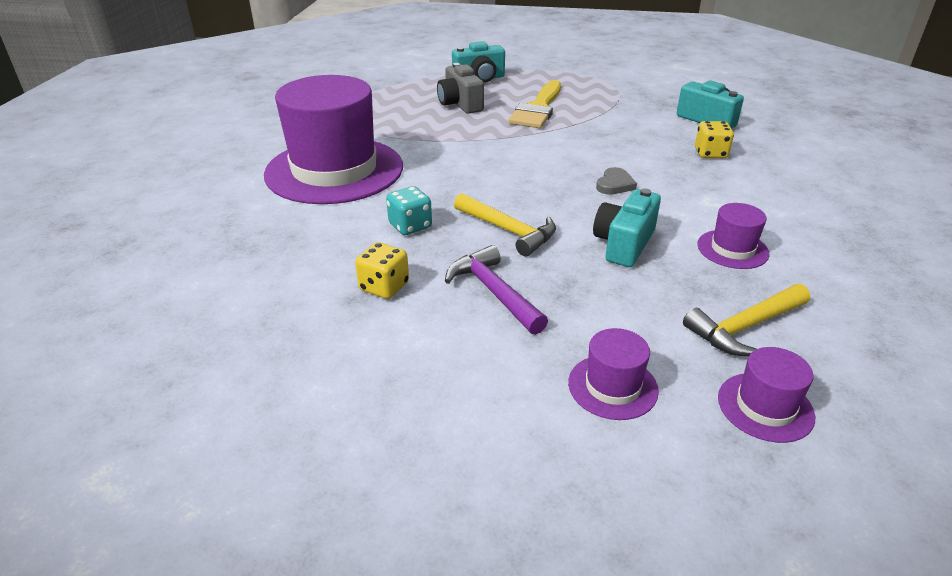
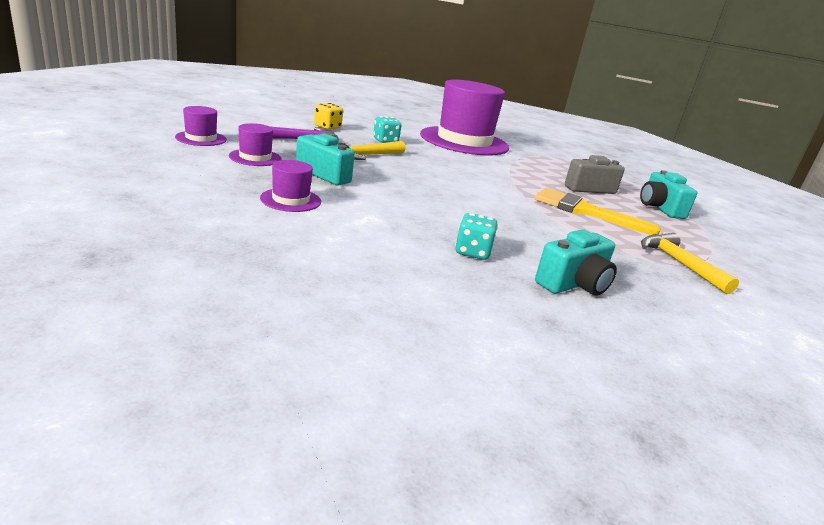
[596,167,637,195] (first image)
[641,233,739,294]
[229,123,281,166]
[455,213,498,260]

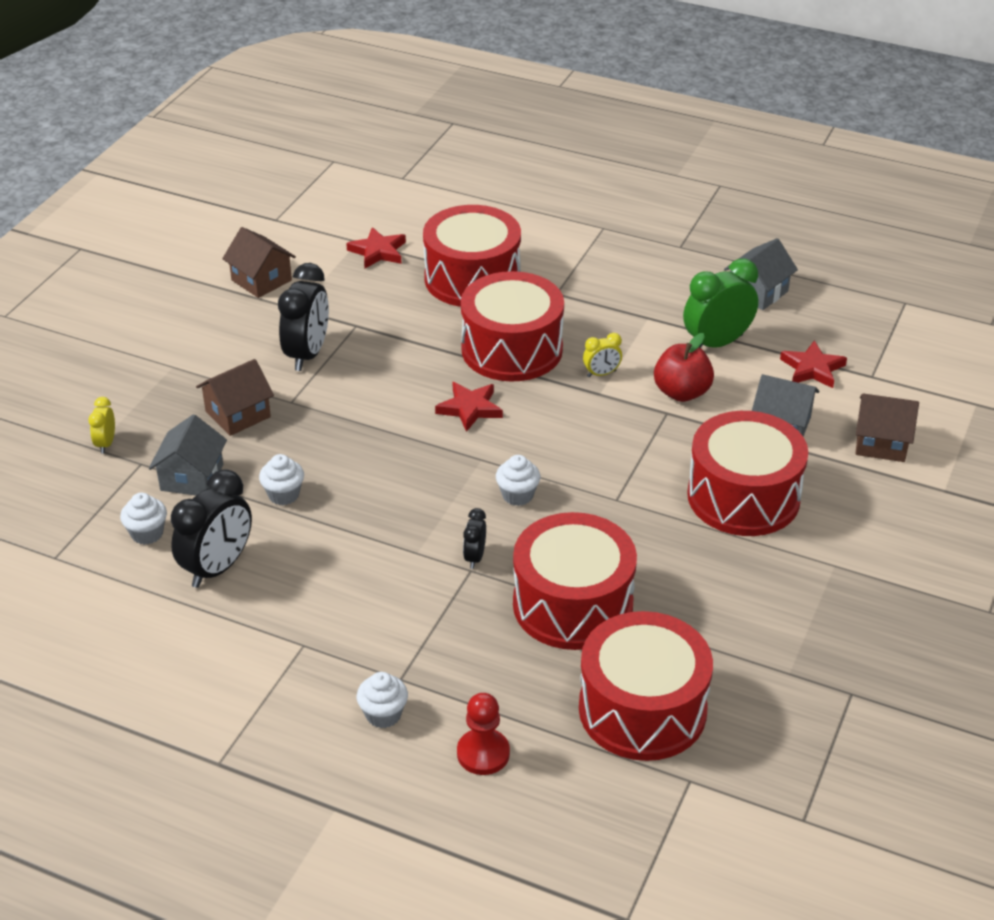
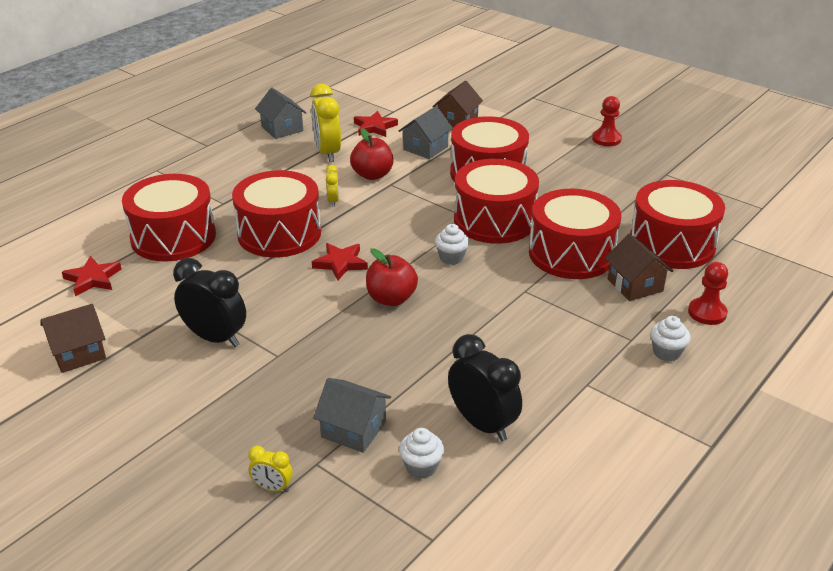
[259,454,304,505] (first image)
[463,508,486,569] (first image)
[366,248,418,306]
[454,159,539,244]
[592,96,622,146]
[605,234,673,301]
[310,84,341,162]

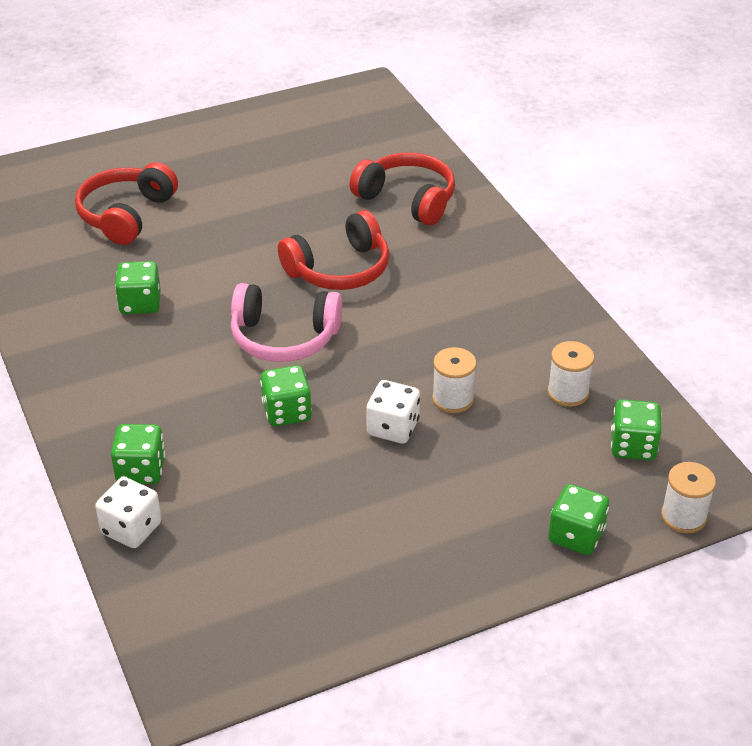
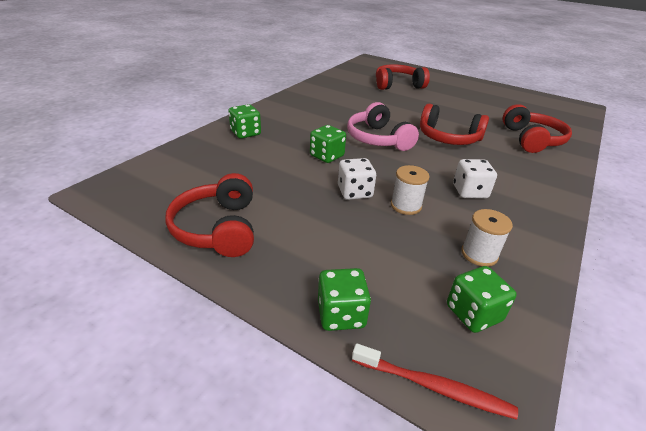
[115,261,161,314] (first image)
[165,173,254,257]
[453,159,497,198]
[352,343,518,420]

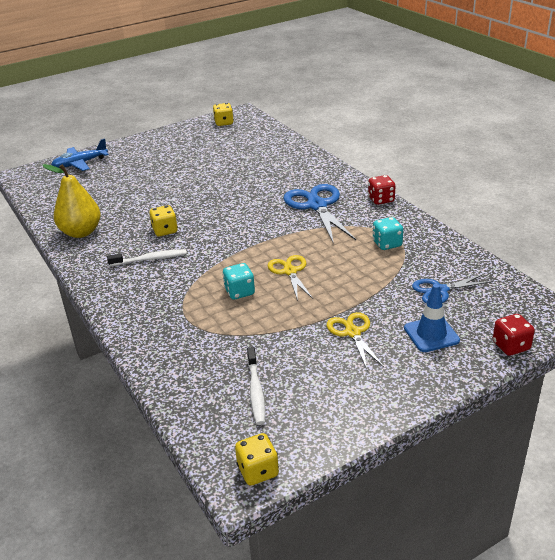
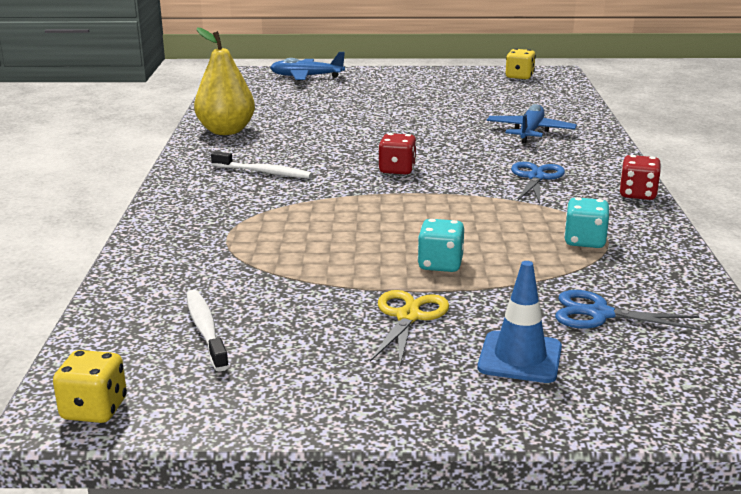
[149,205,178,236] (first image)
[268,255,313,301] (first image)
[487,104,577,144]
[417,219,464,272]
[378,133,417,175]
[186,290,229,371]
[511,162,565,204]

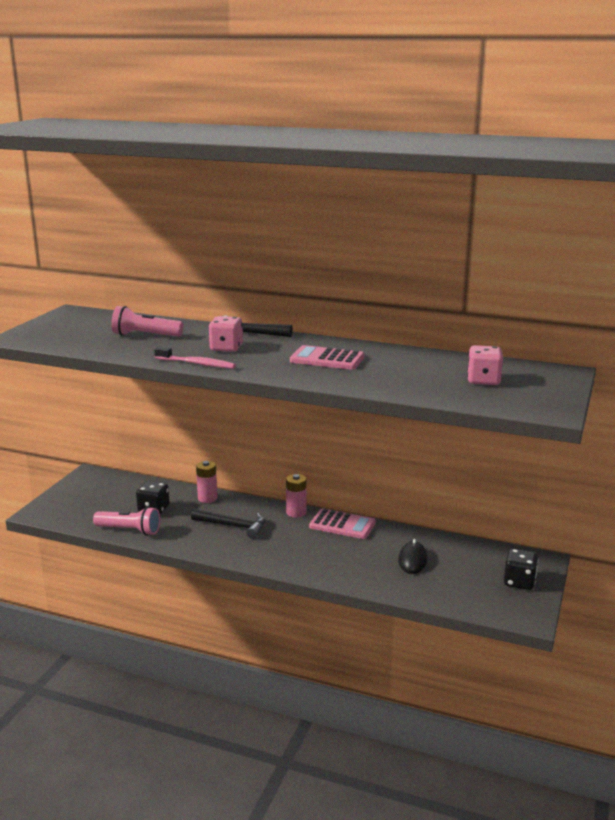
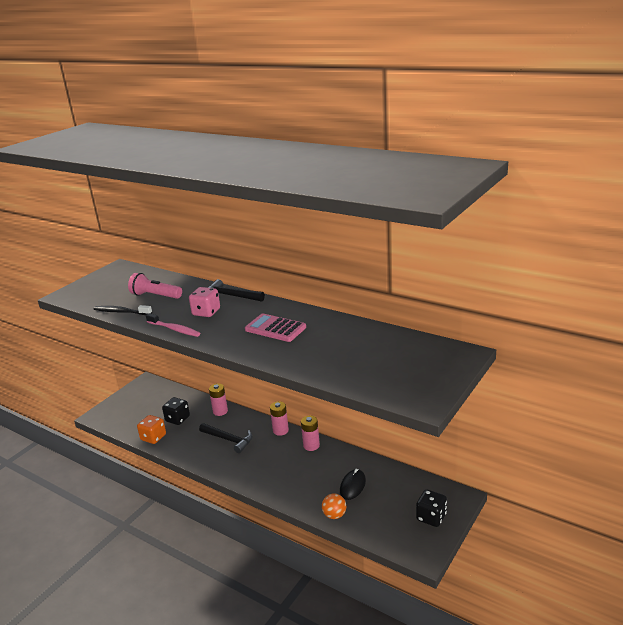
[467,345,503,385] (first image)
[94,305,152,315]
[322,493,346,519]
[137,415,166,444]
[301,416,320,451]

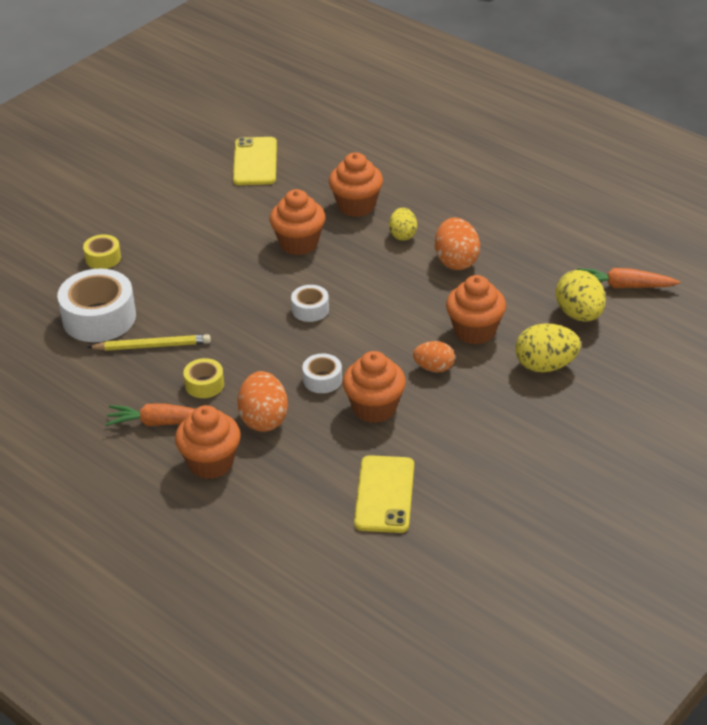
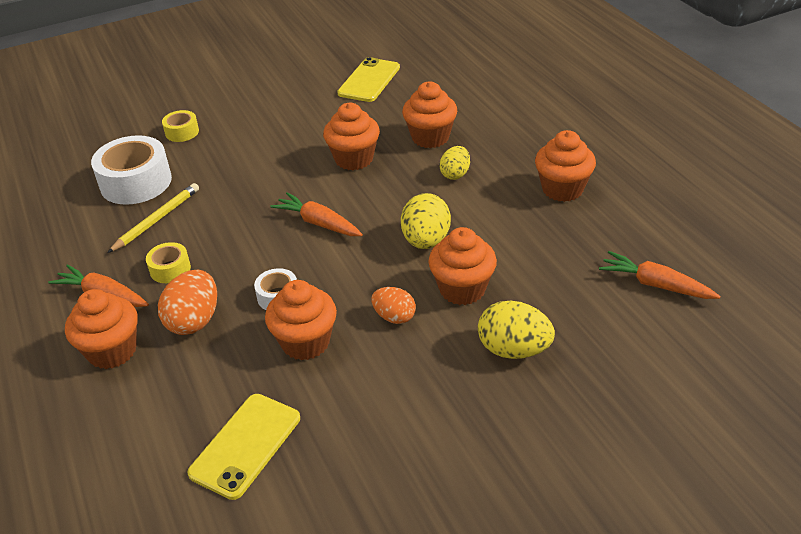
[435,218,480,270] (first image)
[535,130,596,202]
[401,193,451,249]
[270,192,363,236]
[107,183,199,253]

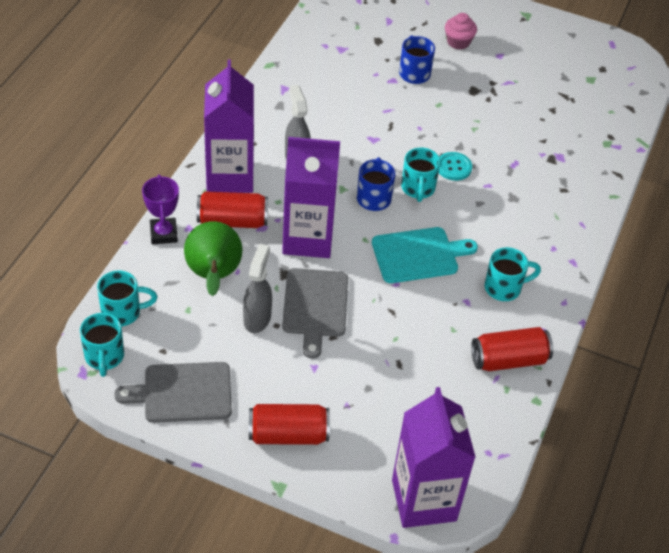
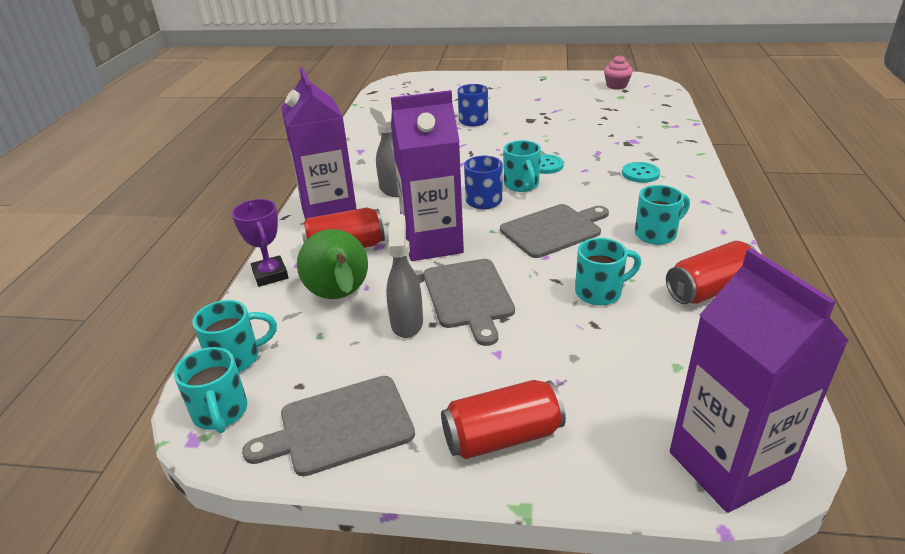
[575,238,641,306]
[622,162,660,183]
[604,55,633,90]
[500,204,609,258]

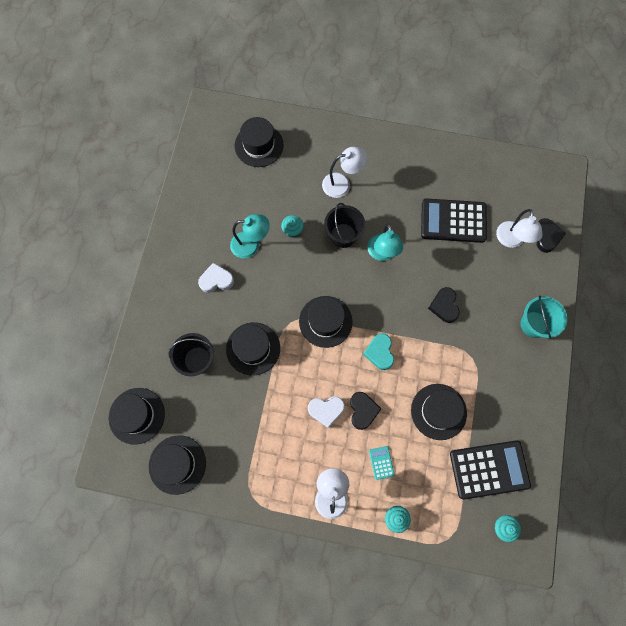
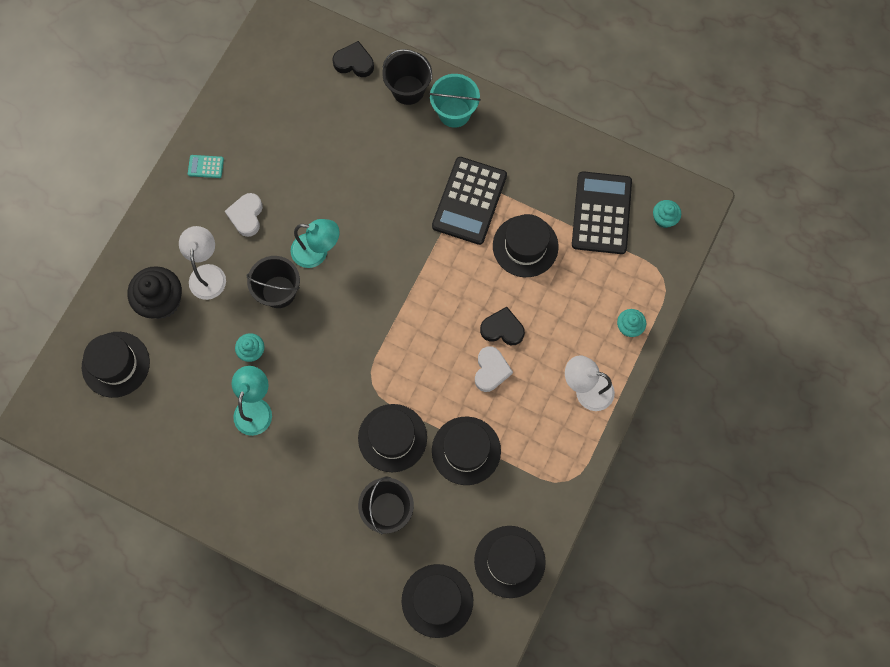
[363,333,394,370] (first image)
[428,287,460,323] (first image)
[496,209,543,248] (first image)
[128,266,182,319]
[382,49,432,105]
[225,193,263,237]
[432,416,501,485]
[188,155,224,178]
[432,157,507,245]

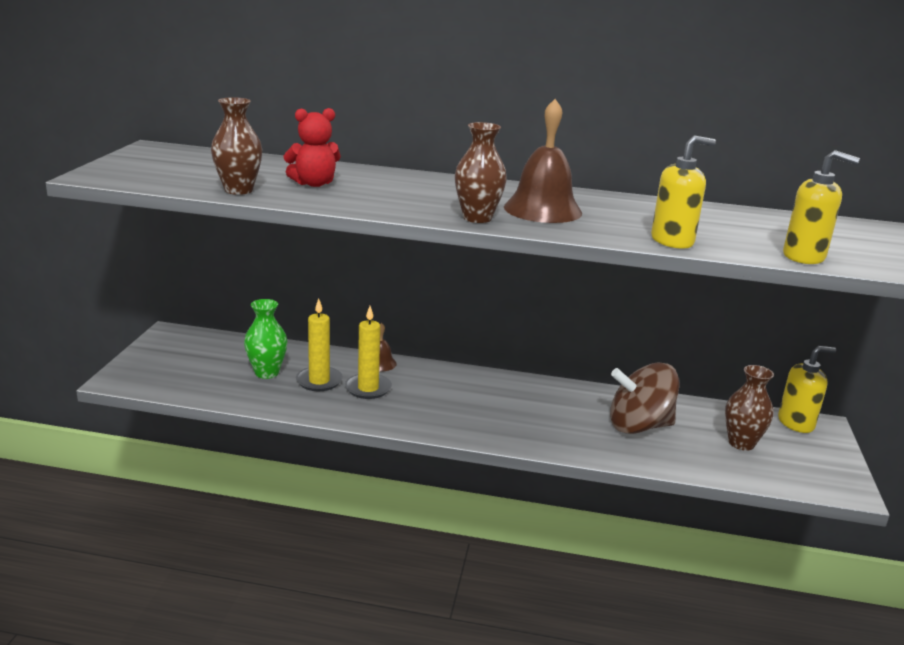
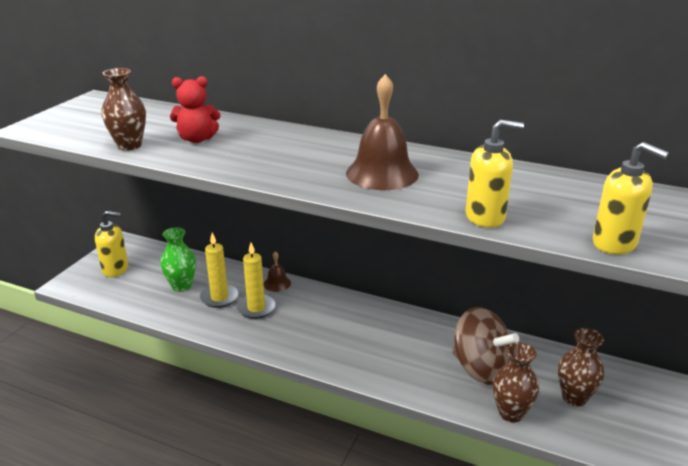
[493,342,539,423]
[95,211,128,277]
[453,307,519,385]

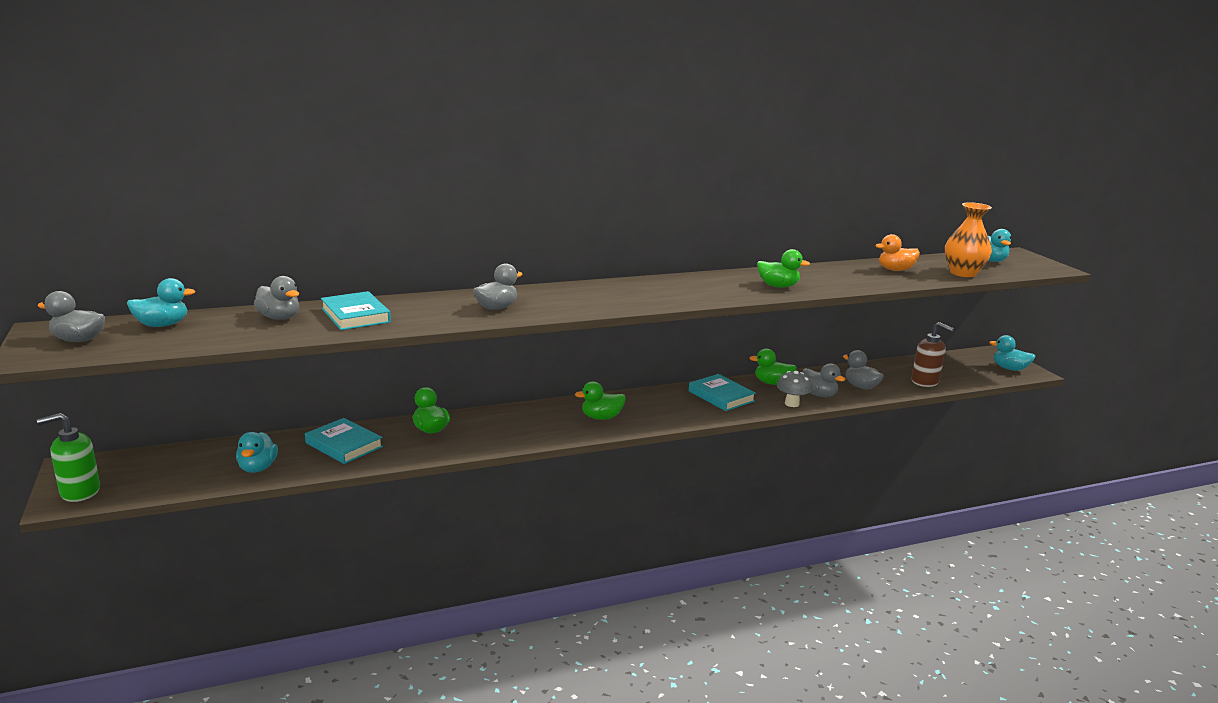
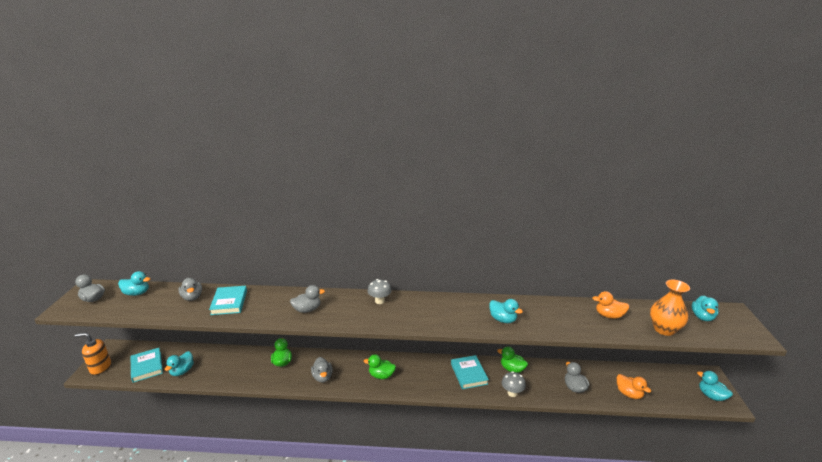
[367,279,391,304]
[131,348,163,383]
[311,357,333,382]
[617,374,651,399]
[75,333,111,375]
[489,299,523,323]

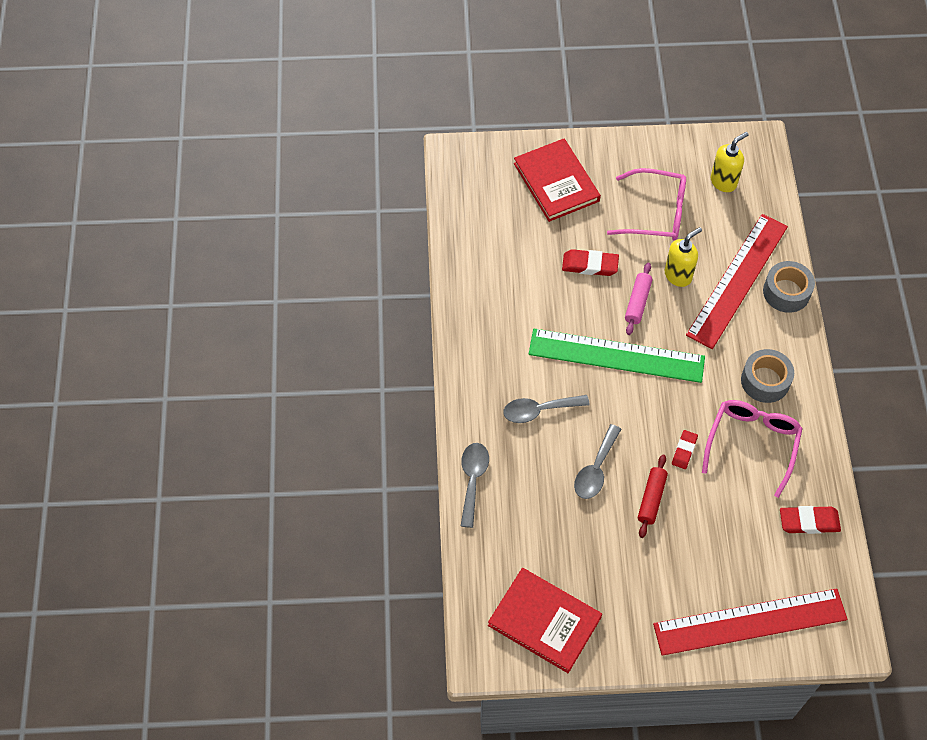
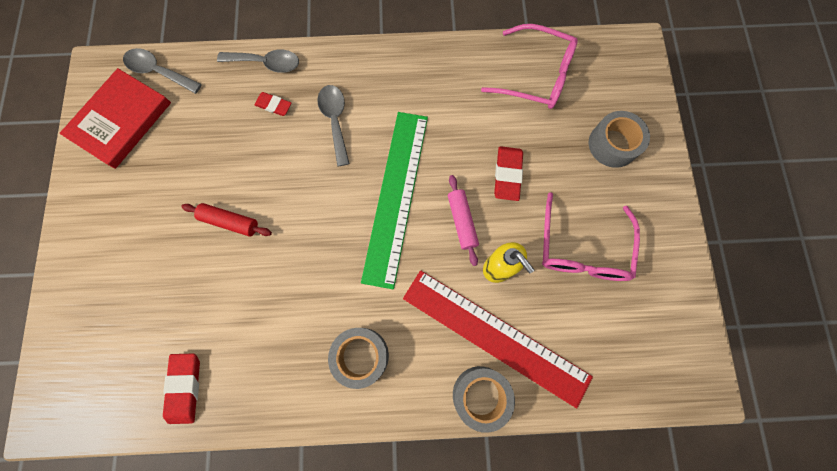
[653,588,847,656] (first image)
[711,132,748,192] (first image)
[123,48,202,94]
[254,92,291,116]
[481,24,578,109]
[589,111,650,168]
[448,175,479,266]

